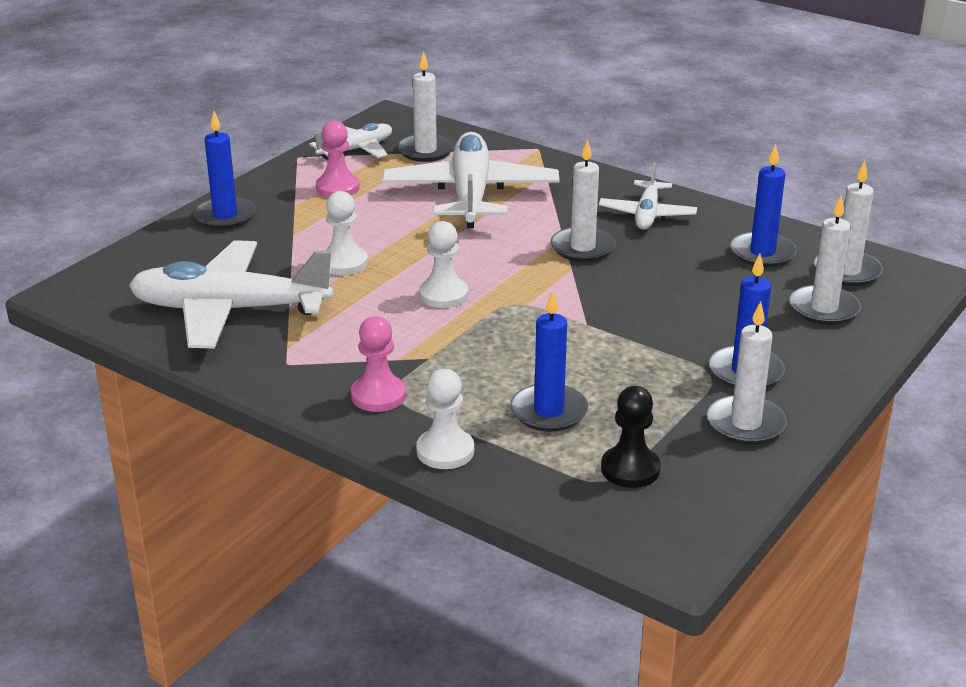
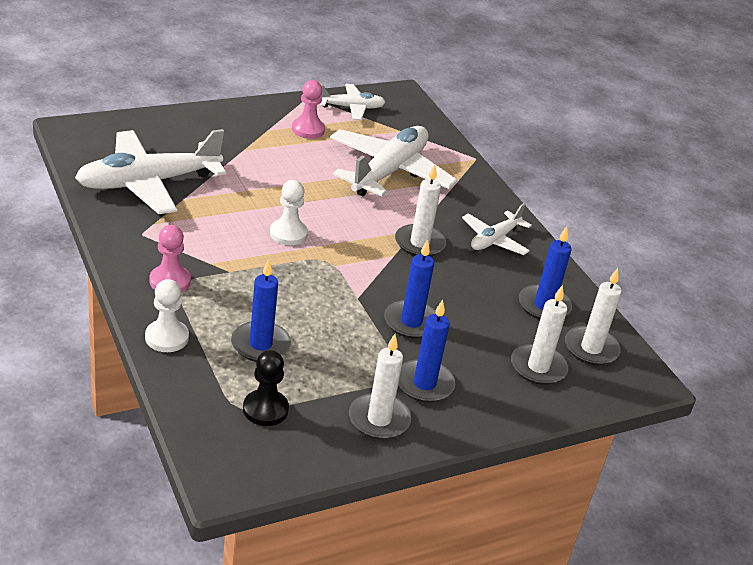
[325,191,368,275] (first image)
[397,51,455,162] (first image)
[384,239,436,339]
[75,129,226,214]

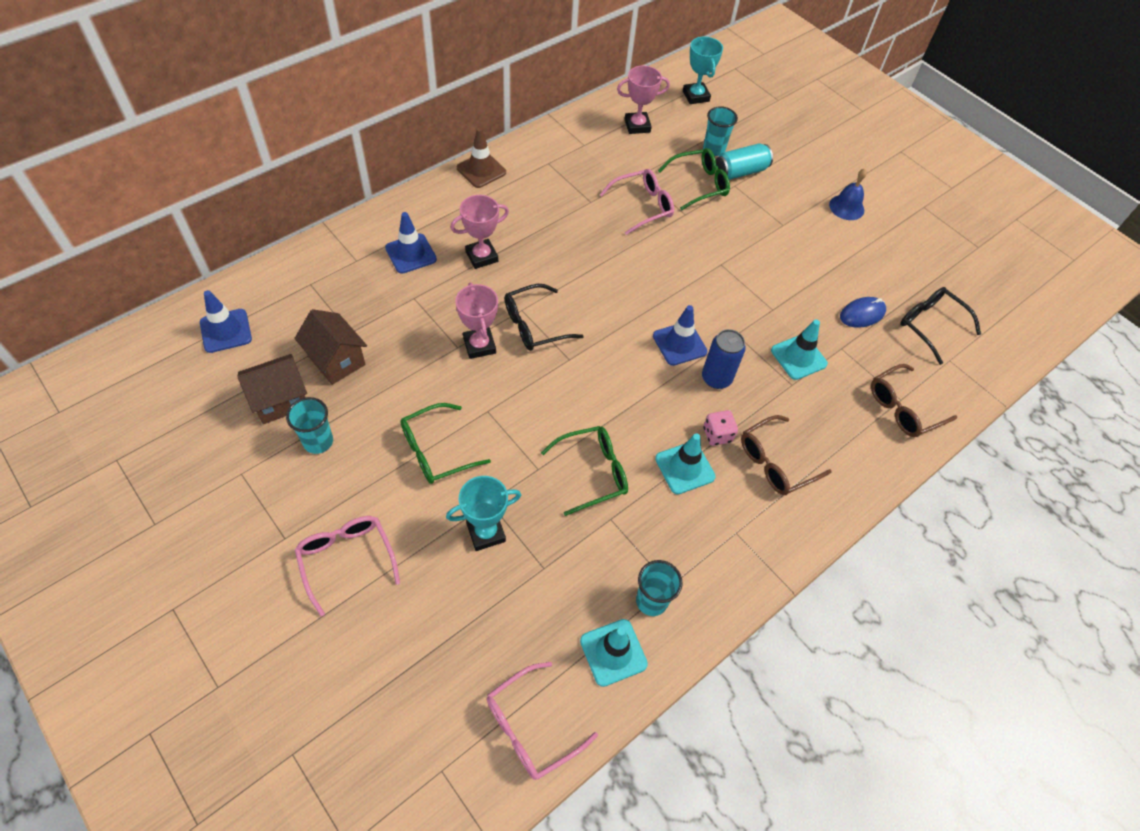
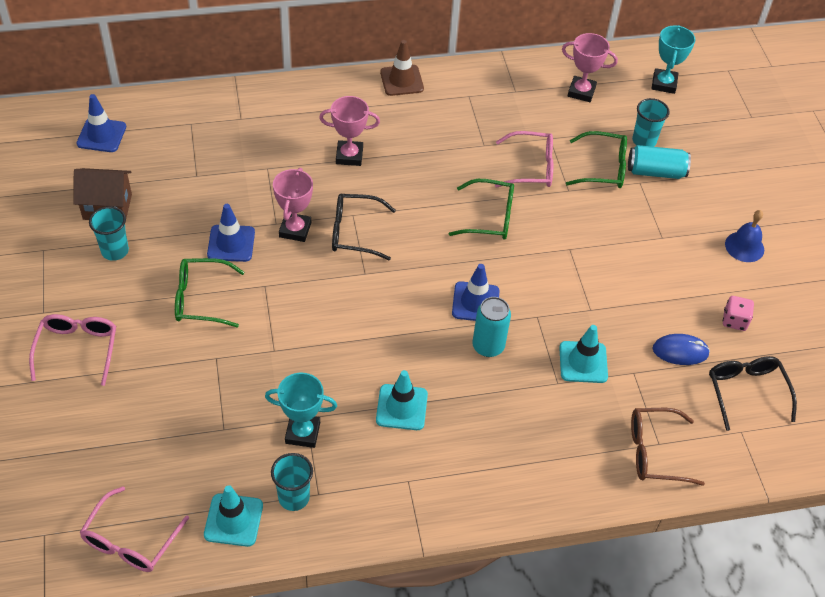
[294,309,367,385] (first image)
[741,415,832,495] (first image)
[207,204,255,262]
[265,373,337,448]
[449,179,514,240]
[723,296,754,331]
[472,297,511,357]
[79,487,189,572]

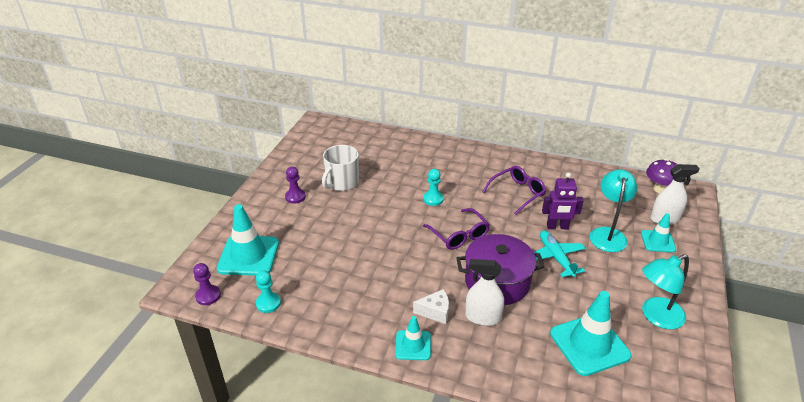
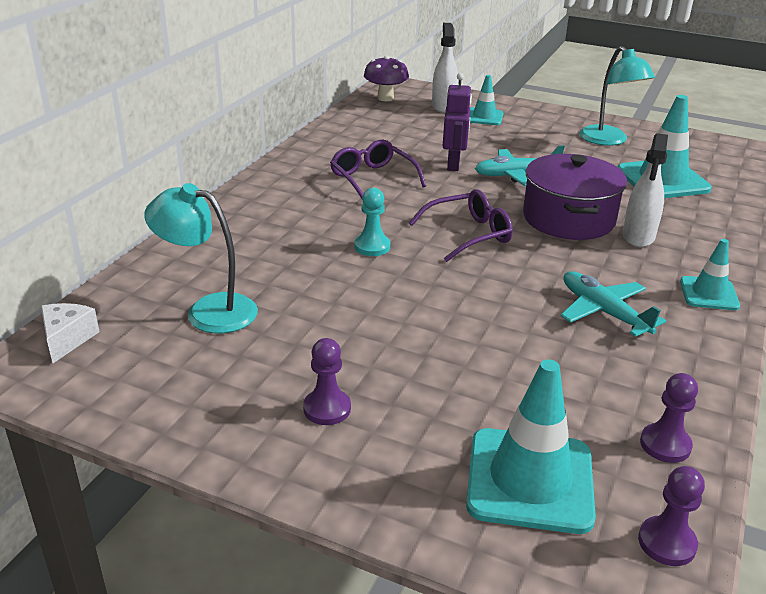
[322,145,359,191] (first image)
[560,271,666,337]
[41,303,100,363]
[144,183,258,334]
[640,373,698,463]

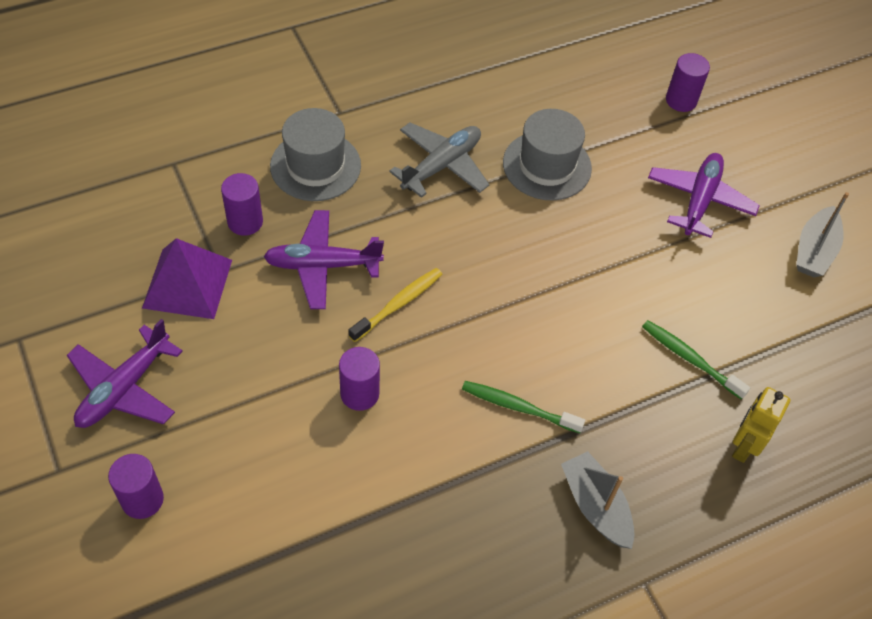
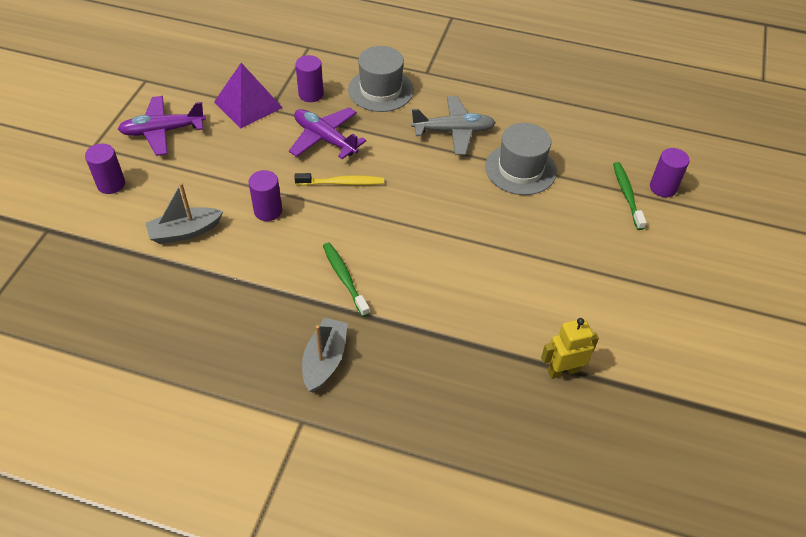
[648,153,760,238] (first image)
[613,162,647,230]
[541,318,599,379]
[146,183,223,244]

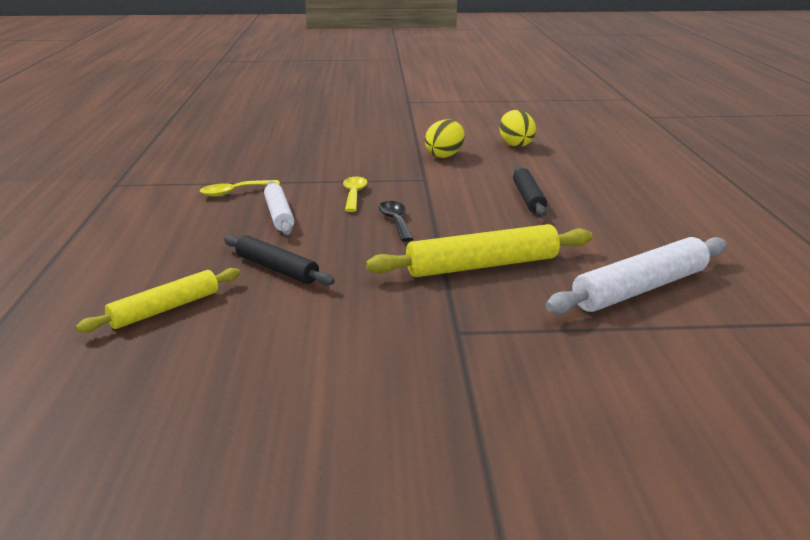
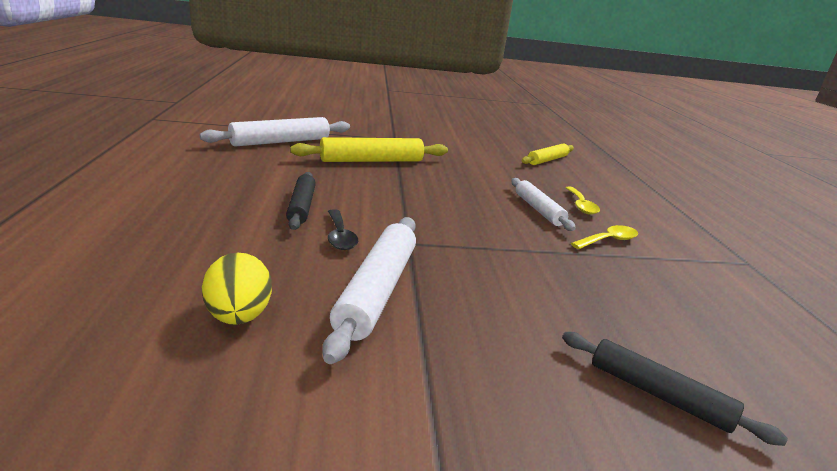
[562,332,788,446]
[565,186,600,215]
[328,209,358,250]
[322,217,416,364]

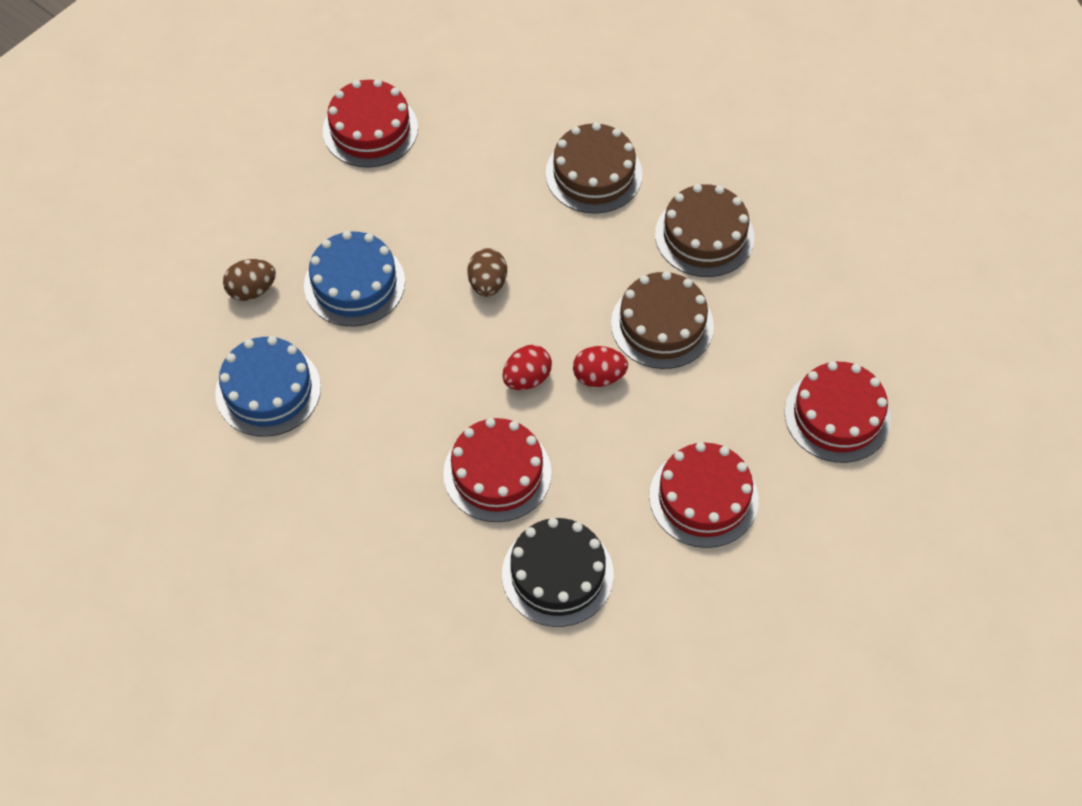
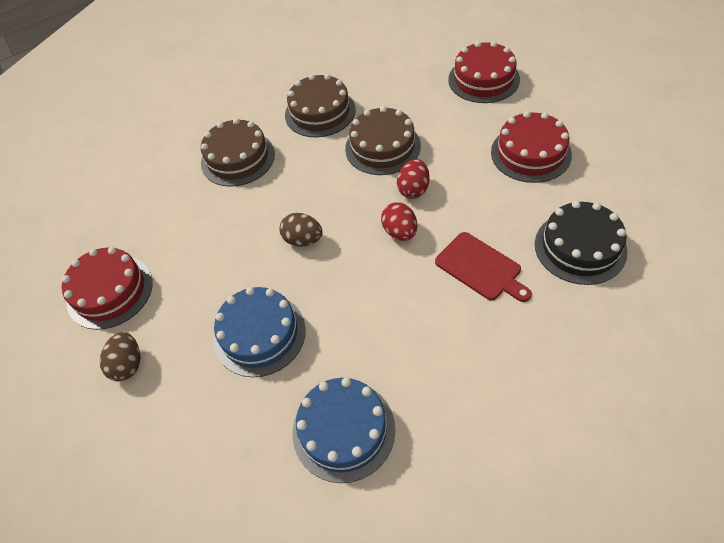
[100,332,140,381]
[435,232,532,302]

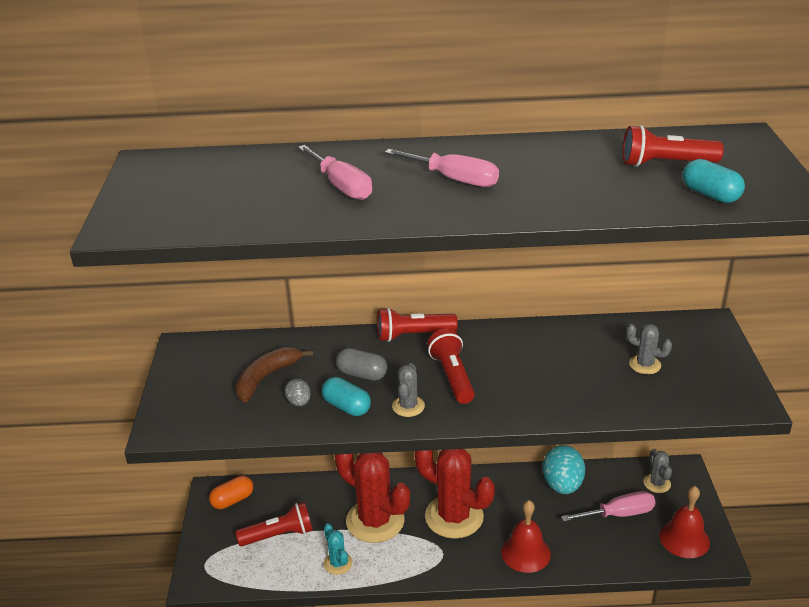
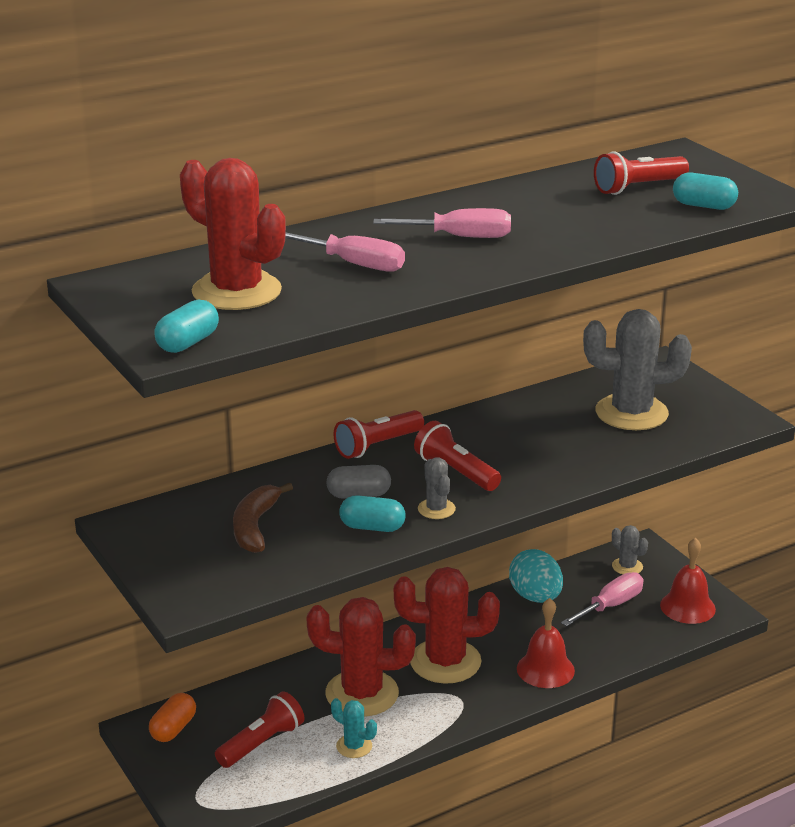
[285,378,311,406] (first image)
[154,299,219,353]
[180,158,286,310]
[583,309,692,430]

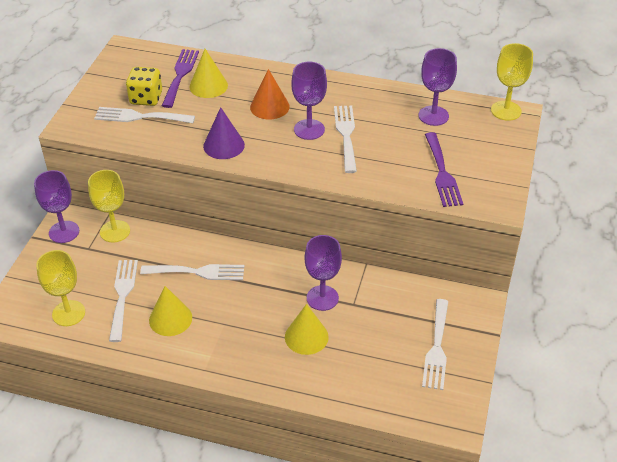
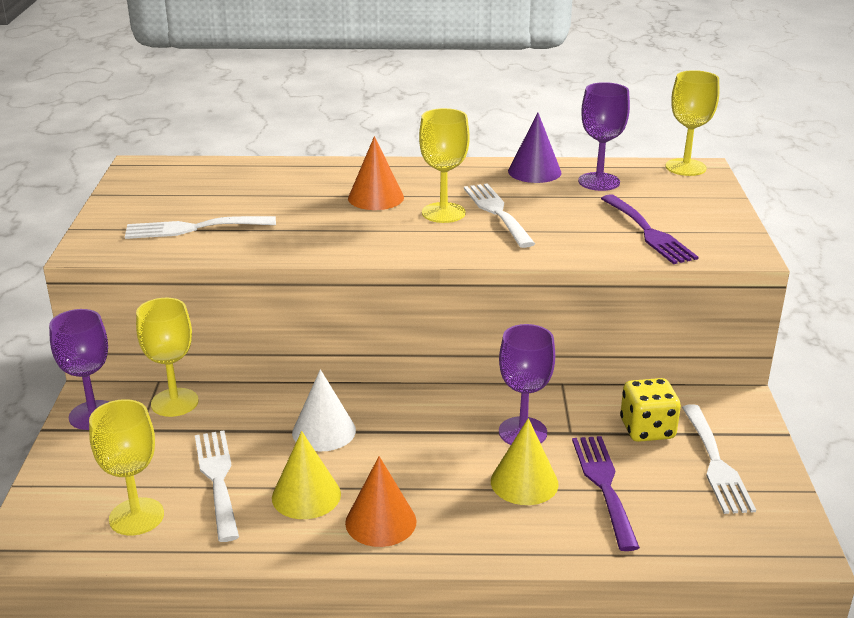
[189,49,228,98] (first image)
[345,456,416,547]
[620,378,681,442]
[572,436,640,551]
[508,113,561,183]
[292,369,356,451]
[419,108,470,223]

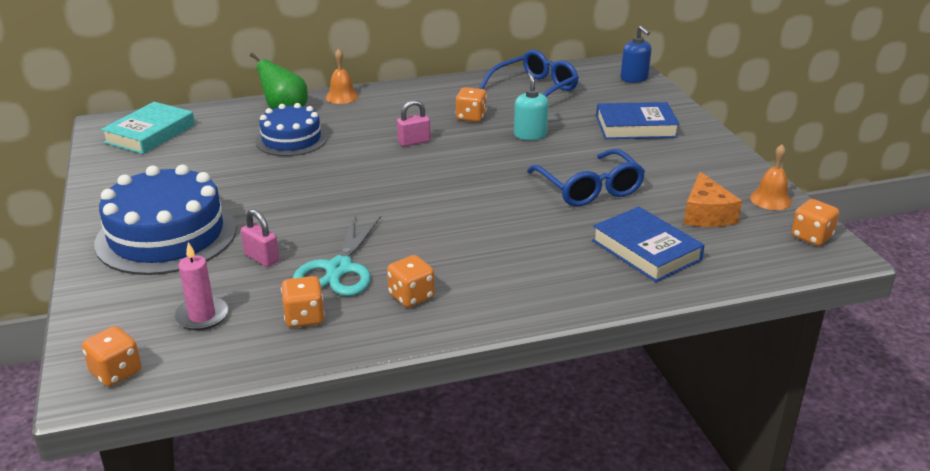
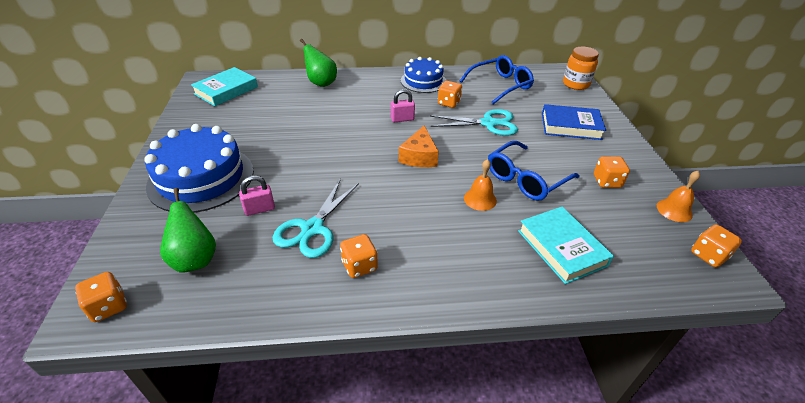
[401,57,446,93]
[594,156,630,188]
[464,159,497,211]
[399,126,439,167]
[160,188,216,273]
[430,109,518,136]
[563,47,599,90]
[518,207,614,284]
[239,175,275,216]
[488,141,580,201]

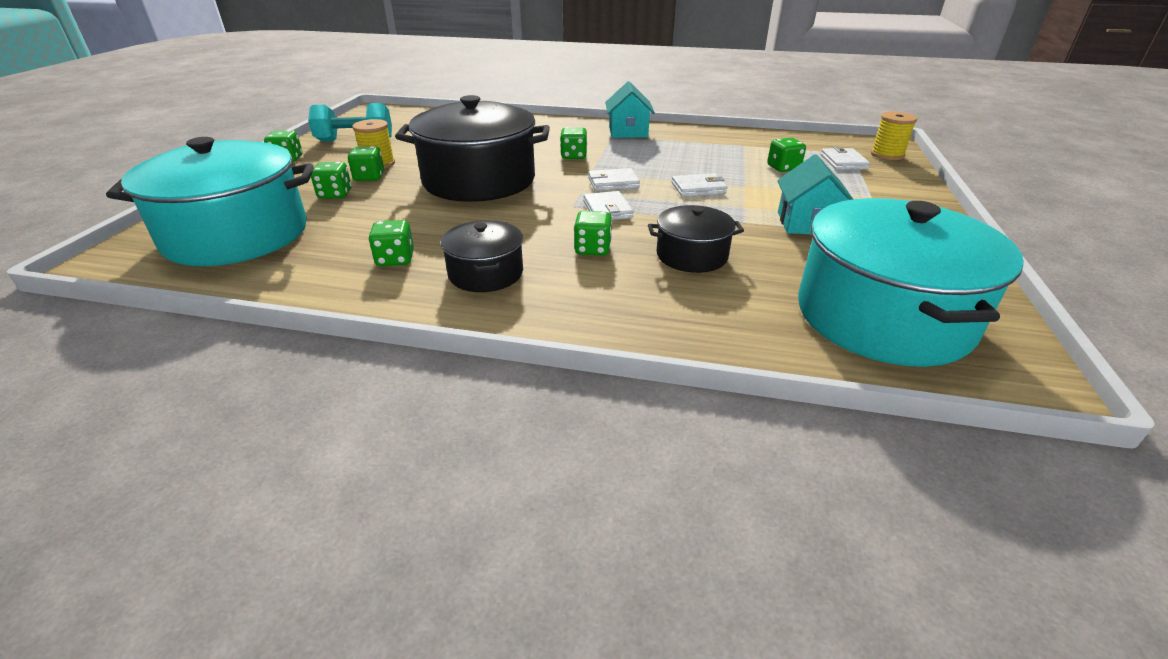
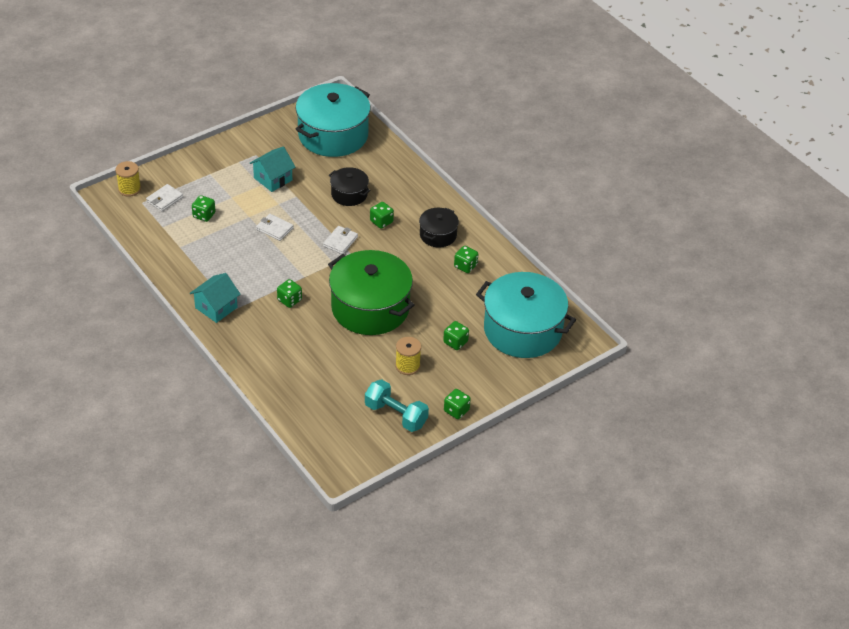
[348,146,384,181] (first image)
[588,168,640,191] (first image)
[328,250,415,335]

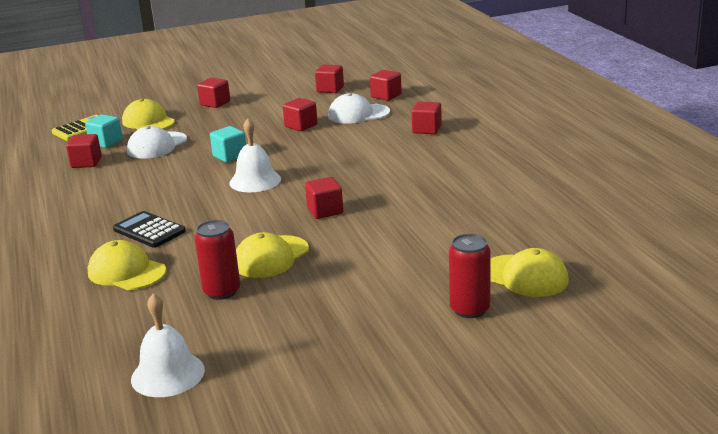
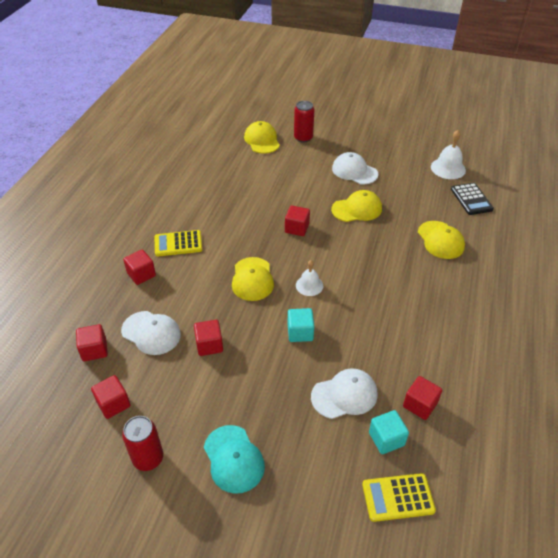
[155,230,202,256]
[332,152,378,184]
[451,183,494,215]
[232,257,274,301]
[122,416,163,471]
[204,425,265,494]
[296,260,323,296]

